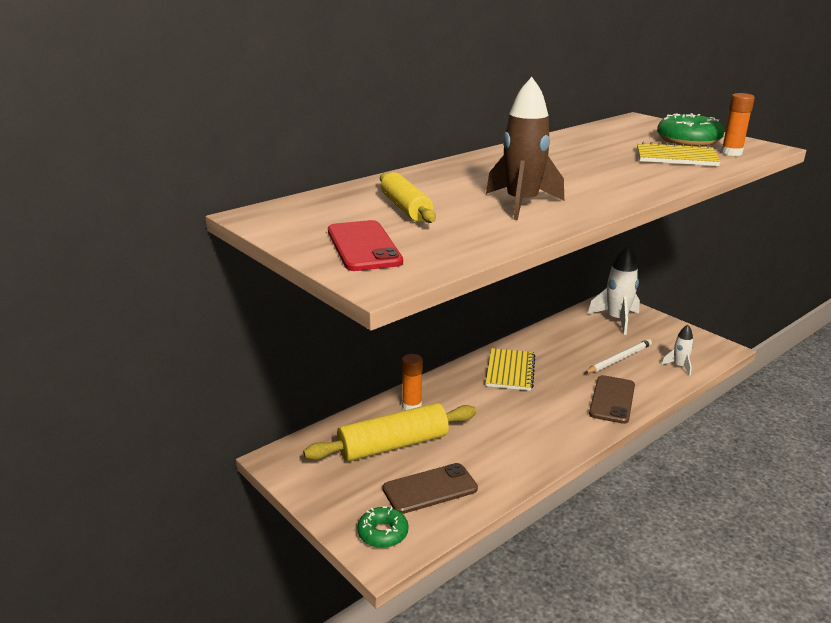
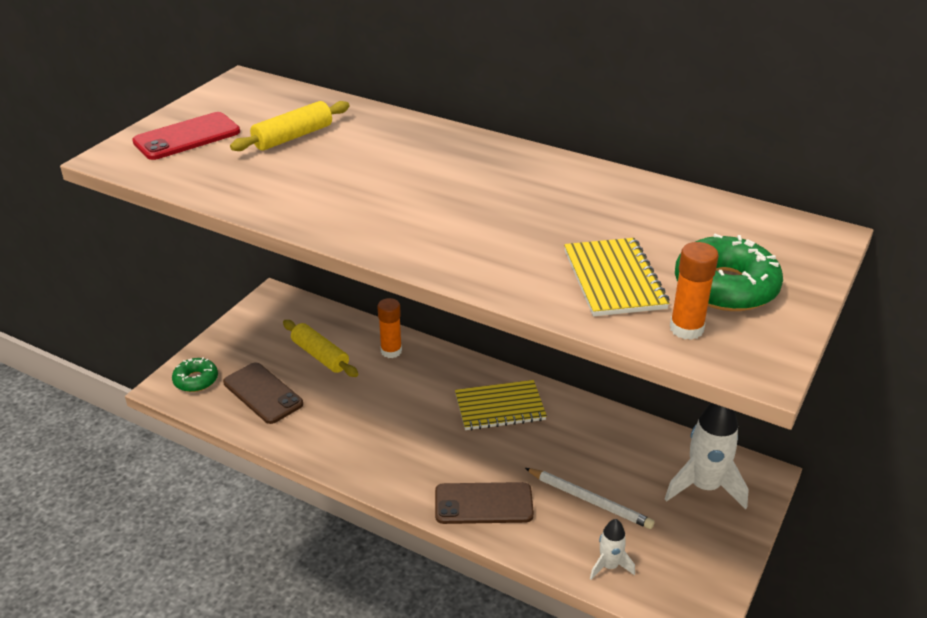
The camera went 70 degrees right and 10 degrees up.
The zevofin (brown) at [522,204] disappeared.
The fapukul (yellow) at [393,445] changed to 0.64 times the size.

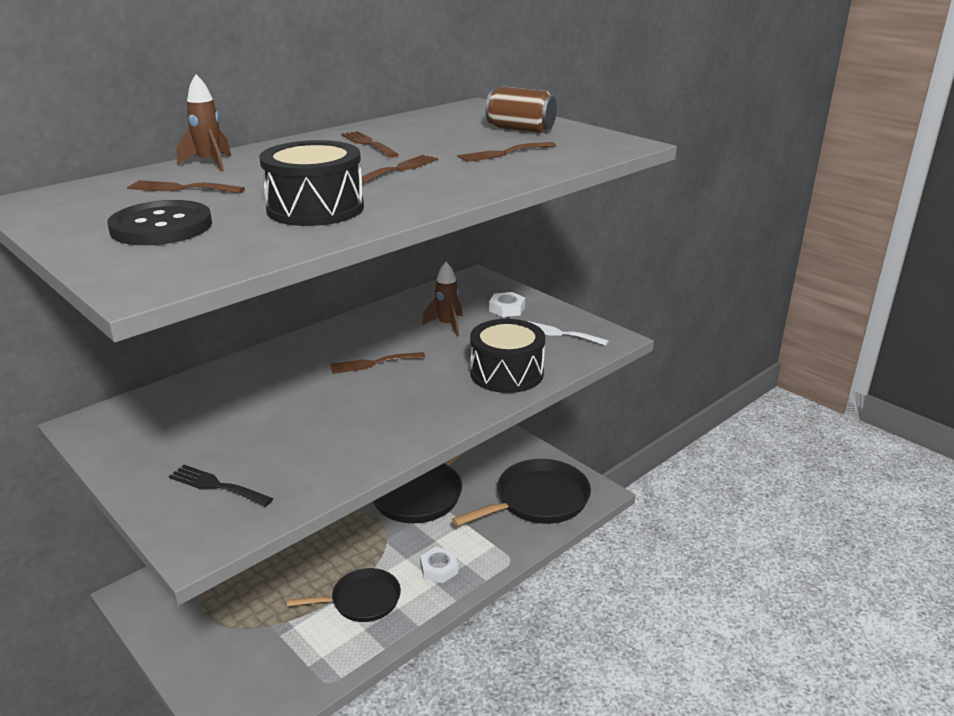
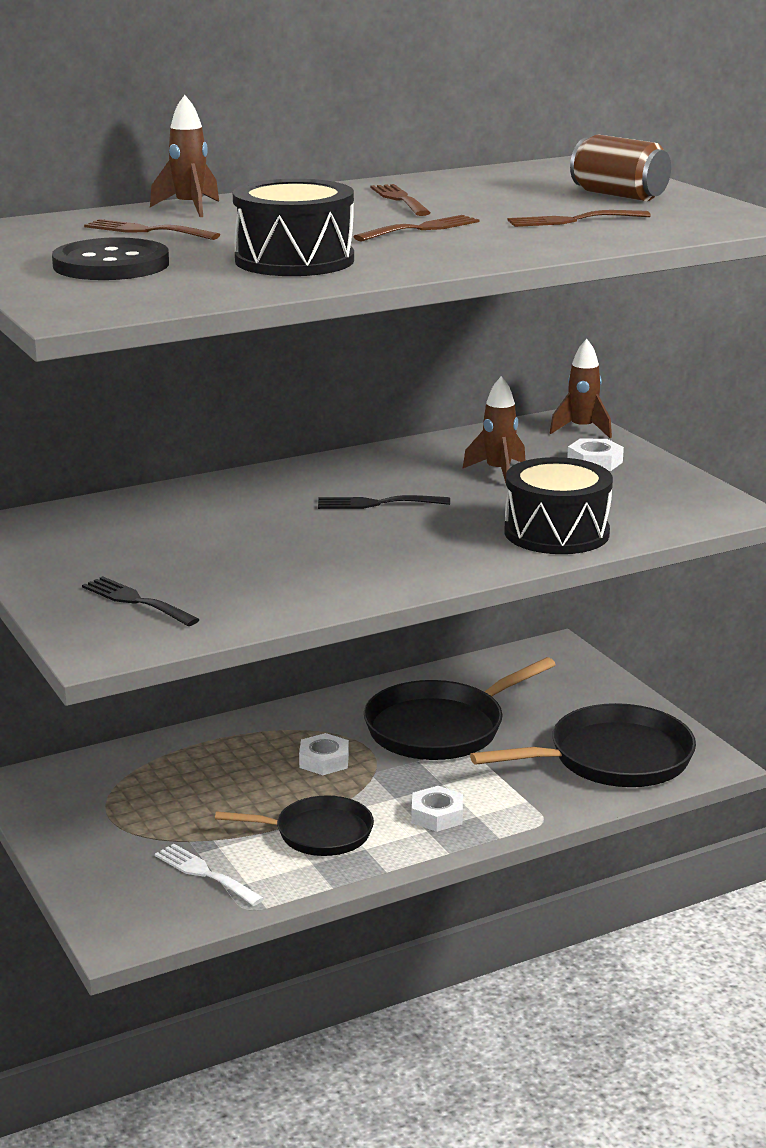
The camera went 15 degrees right and 5 degrees down.
The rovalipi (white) at [324,760] appeared.
The zevofin (brown) at [582,430] appeared.
The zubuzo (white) moved from [560,333] to [205,873].
The zubuzo (brown) at [373,363] became the zubuzo (black) at [376,503].

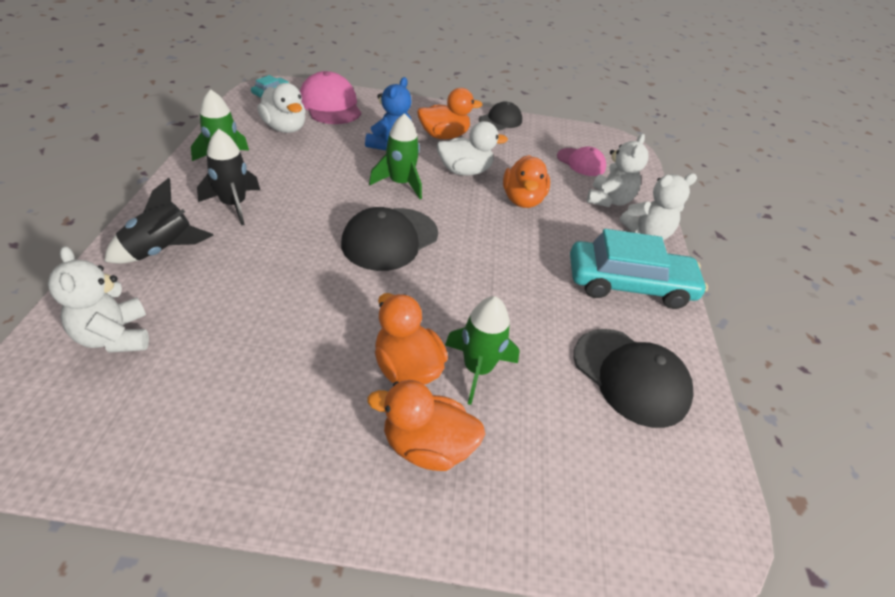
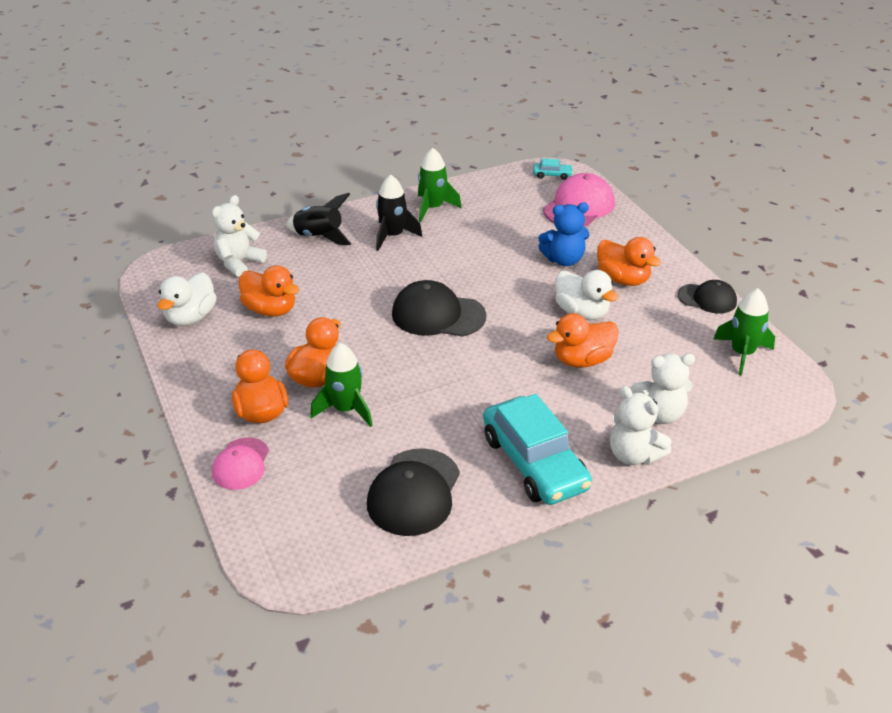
The camera went 65 degrees right and 5 degrees down.
The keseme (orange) at [270,310] appeared.
The keseme (white) moved from [285,128] to [191,317].
The zevofin (green) moved from [400,183] to [742,354].
The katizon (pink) moved from [581,162] to [241,464].

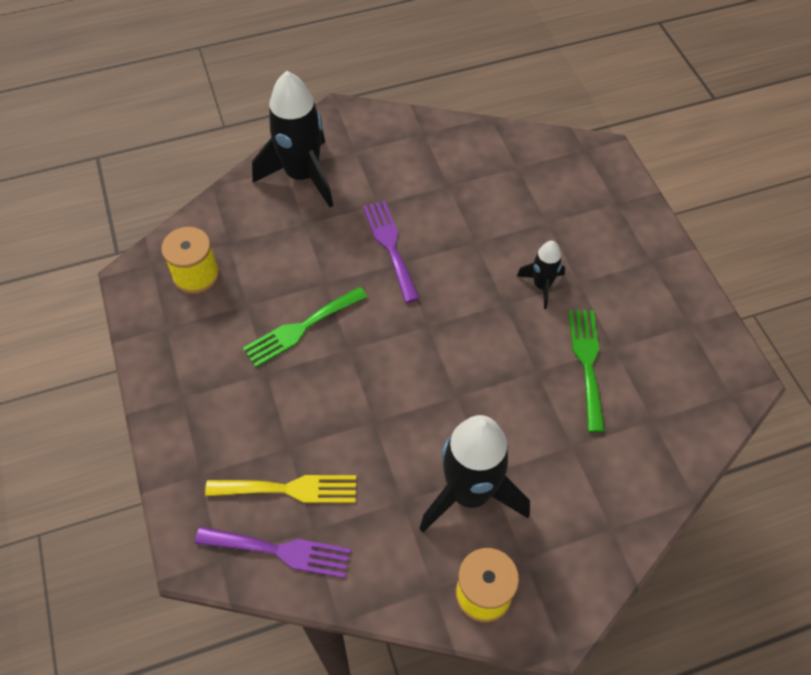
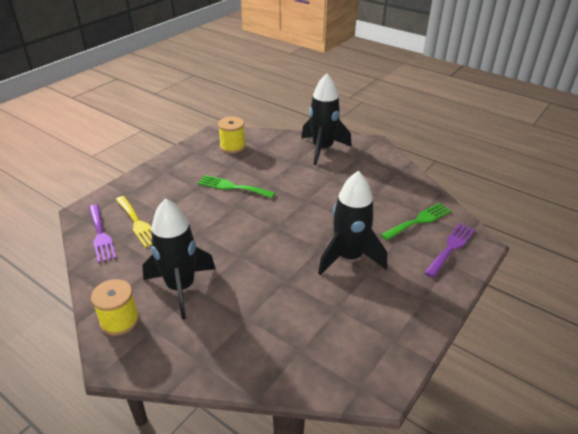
The camera went 55 degrees right and 20 degrees down.
The zubuzo (purple) moved from [390,246] to [451,247].
The zubuzo (green) moved from [587,363] to [419,221].
The zevofin (black) at [542,285] changed to 1.99 times the size.

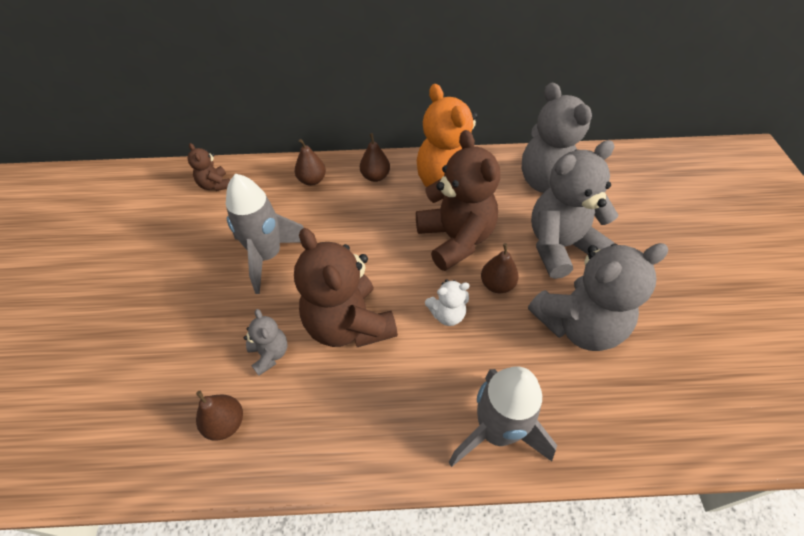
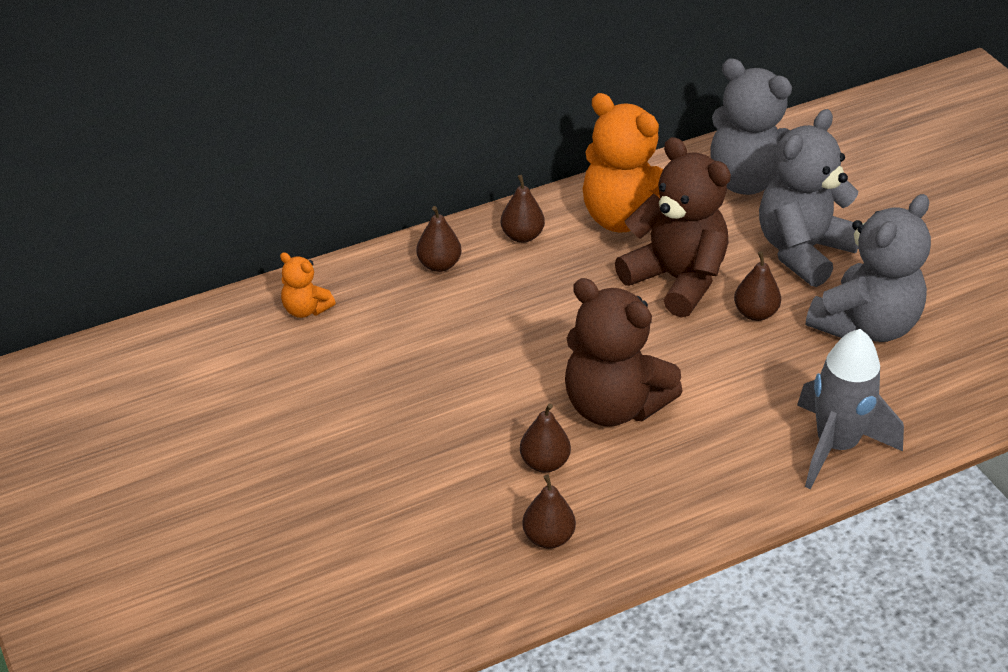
The camera went 25 degrees left and 10 degrees down.
The zevofin (grey) at [268,256] disappeared.
The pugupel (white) at [447,314] disappeared.
The pugupel (grey) at [270,354] was replaced by the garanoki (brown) at [544,463].
The pugupel (brown) at [215,185] became the pugupel (orange) at [305,309].

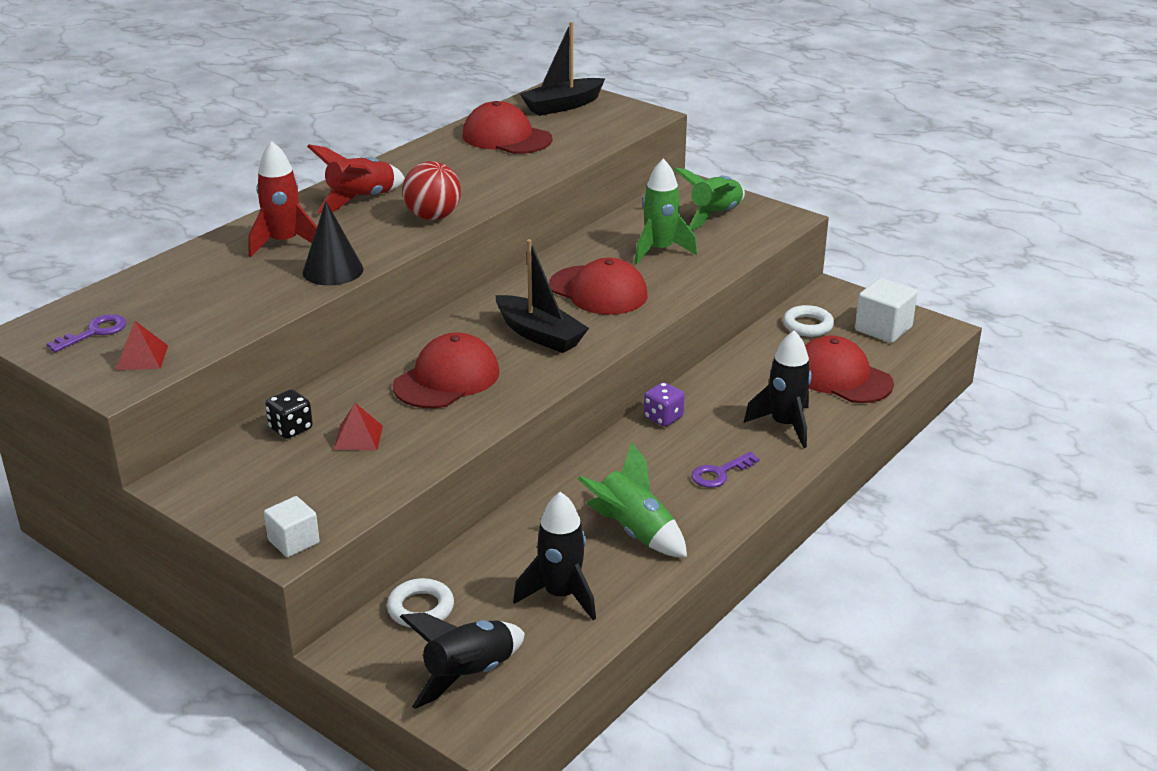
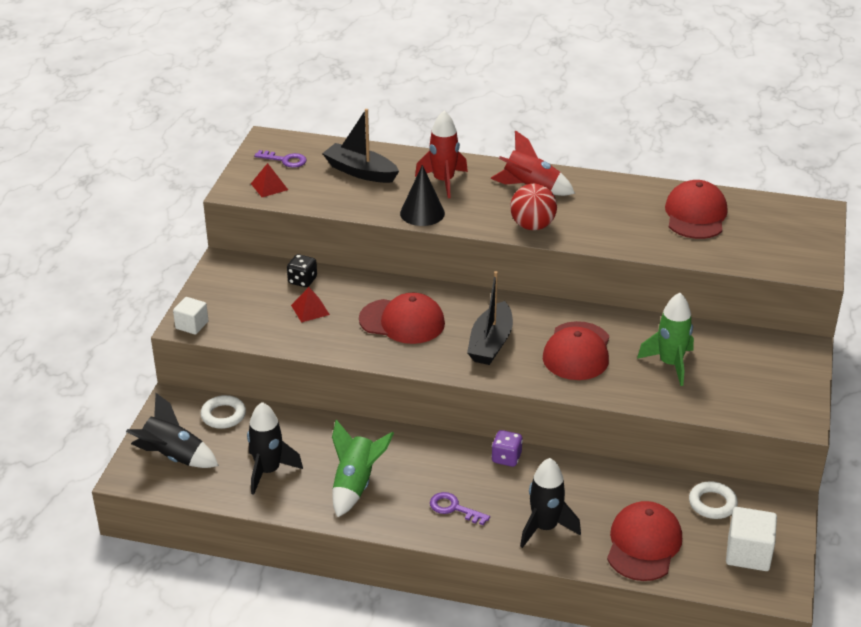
The camera went 65 degrees right and 5 degrees up.
The zevofin (green) at [715,215] disappeared.
The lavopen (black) moved from [563,106] to [361,172].

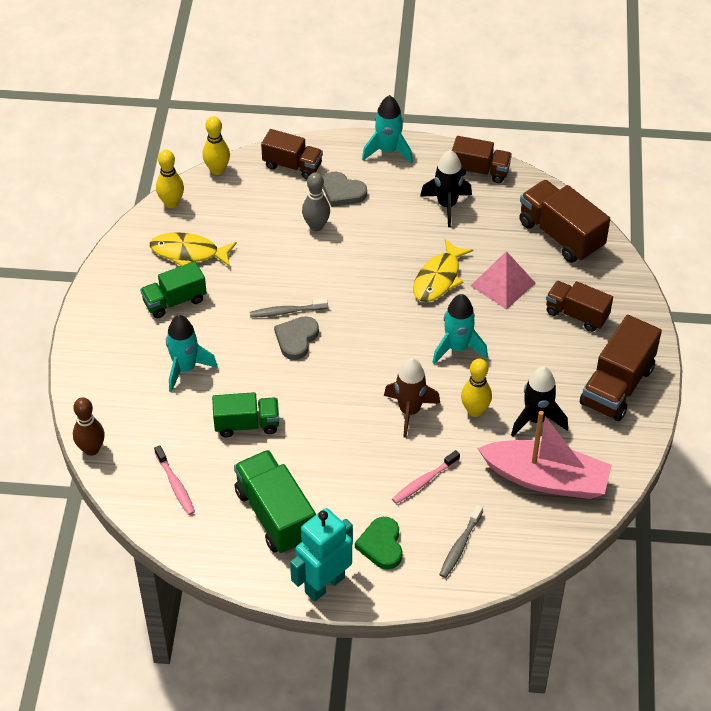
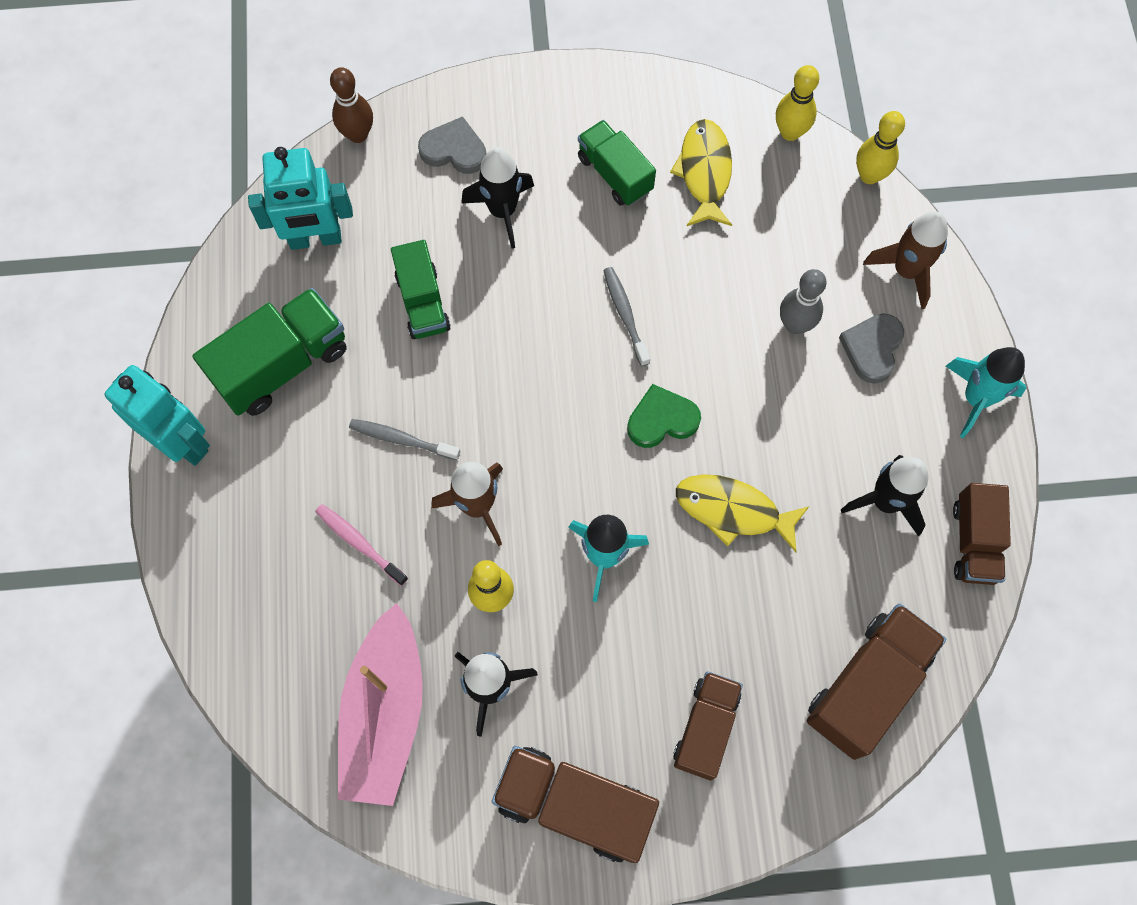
The camera went 80 degrees right and 20 degrees up.
The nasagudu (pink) at [503,284] disappeared.
The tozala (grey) moved from [296,339] to [454,150].
The tozala (green) moved from [381,545] to [662,420].
The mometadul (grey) moved from [460,546] to [402,439].
The mometadul (pink) at [175,485] was replaced by the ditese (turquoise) at [315,239].
The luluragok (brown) at [292,165] was replaced by the zevofin (brown) at [906,271].
The zevofin (turquoise) at [185,368] became the zevofin (black) at [502,211].

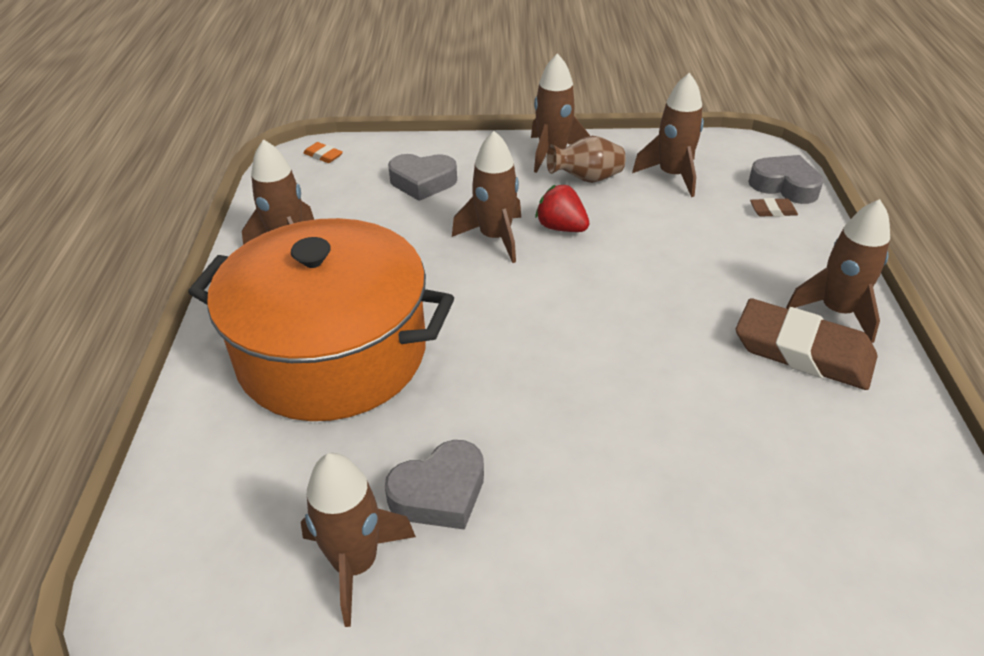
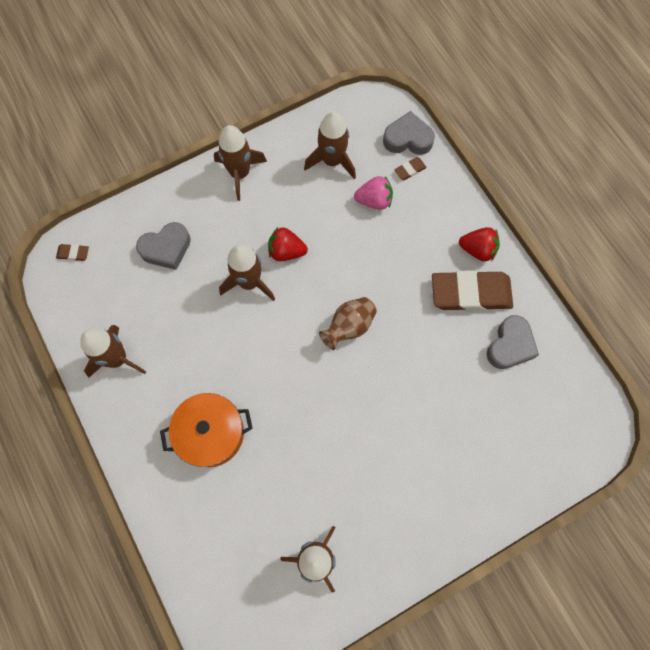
The camera went 30 degrees left and 30 degrees up.
The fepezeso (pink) at [374,200] appeared.
The tozala (grey) moved from [440,493] to [510,345].
The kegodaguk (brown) moved from [586,179] to [349,327].
The zevofin (brown) at [837,311] was replaced by the fepezeso (red) at [477,250].
The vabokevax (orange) at [323,155] became the vabokevax (brown) at [73,253].
The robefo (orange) at [332,353] changed to 0.54 times the size.

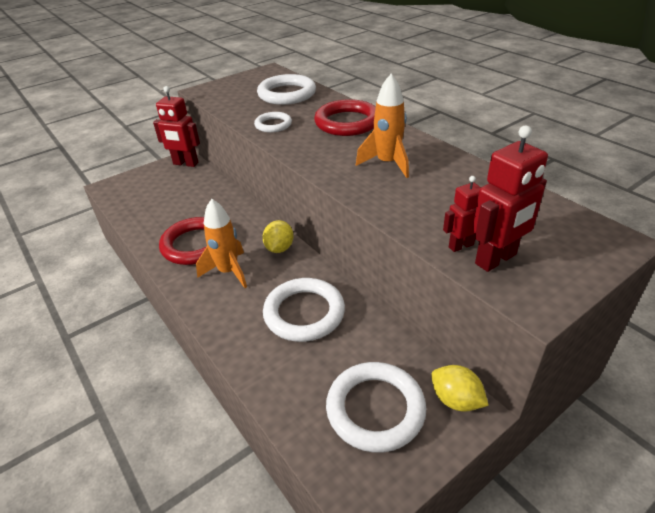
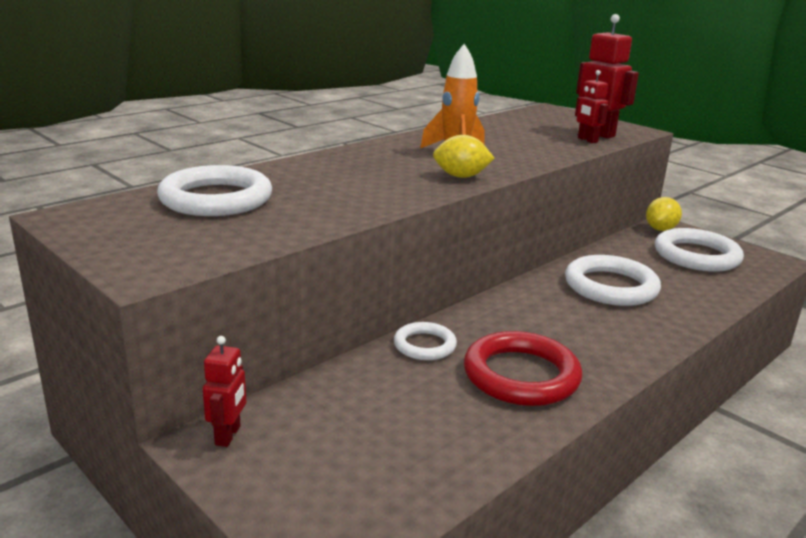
The camera went 100 degrees left and 15 degrees down.
The zevofin (orange) at [228,272] disappeared.
The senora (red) at [347,122] disappeared.
The senora (white) moved from [273,125] to [424,345].
The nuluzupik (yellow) moved from [279,248] to [461,176].
The ditese (red) at [185,163] changed to 0.59 times the size.

